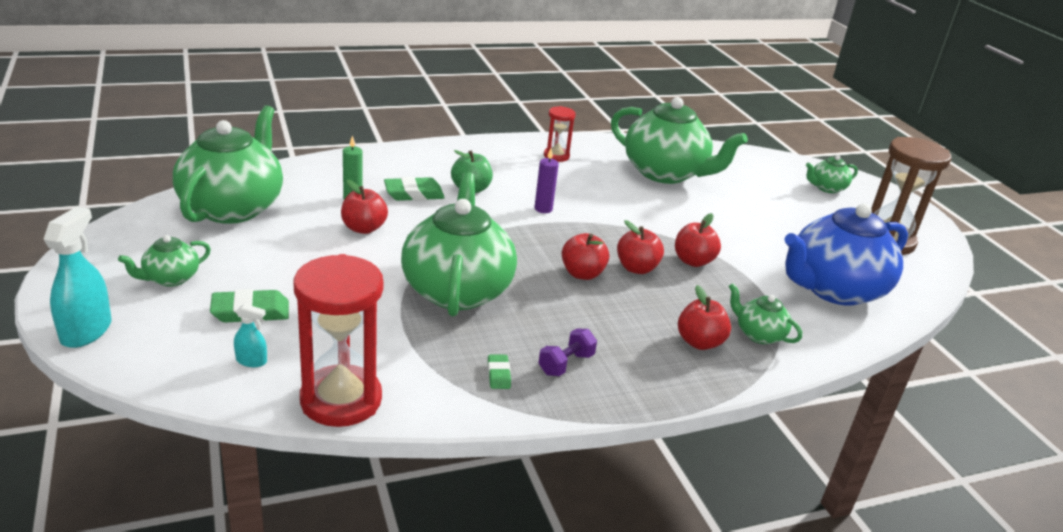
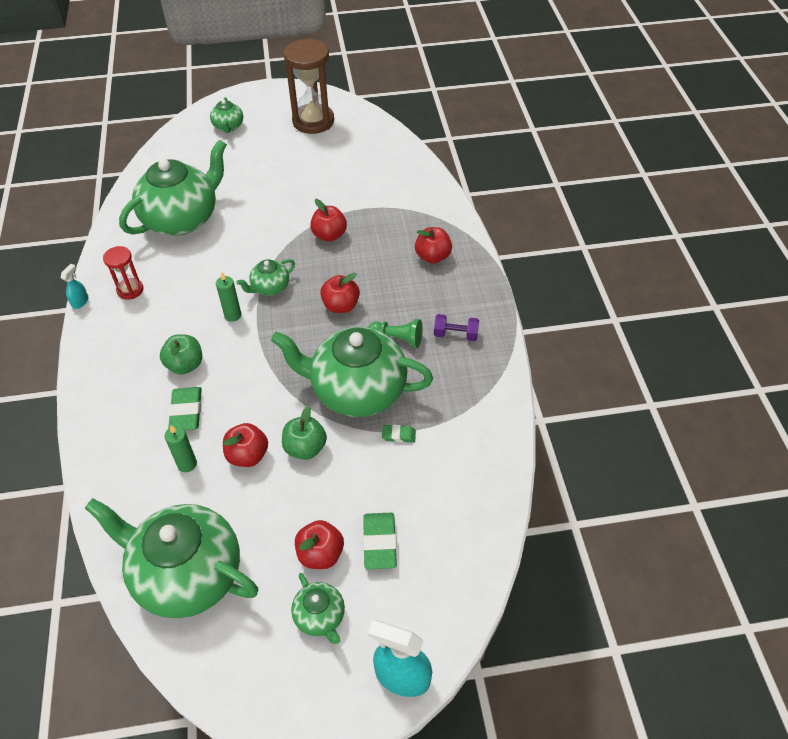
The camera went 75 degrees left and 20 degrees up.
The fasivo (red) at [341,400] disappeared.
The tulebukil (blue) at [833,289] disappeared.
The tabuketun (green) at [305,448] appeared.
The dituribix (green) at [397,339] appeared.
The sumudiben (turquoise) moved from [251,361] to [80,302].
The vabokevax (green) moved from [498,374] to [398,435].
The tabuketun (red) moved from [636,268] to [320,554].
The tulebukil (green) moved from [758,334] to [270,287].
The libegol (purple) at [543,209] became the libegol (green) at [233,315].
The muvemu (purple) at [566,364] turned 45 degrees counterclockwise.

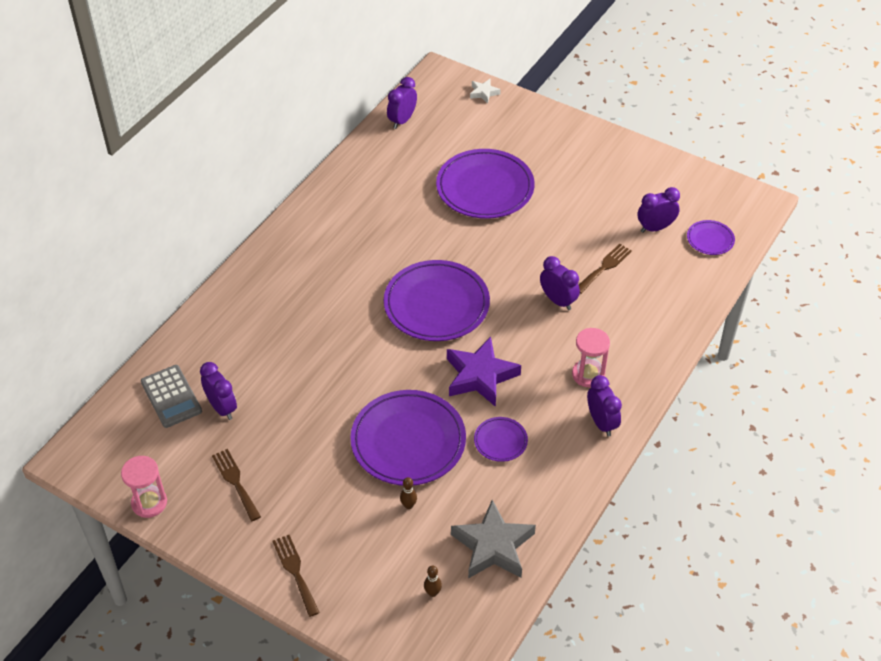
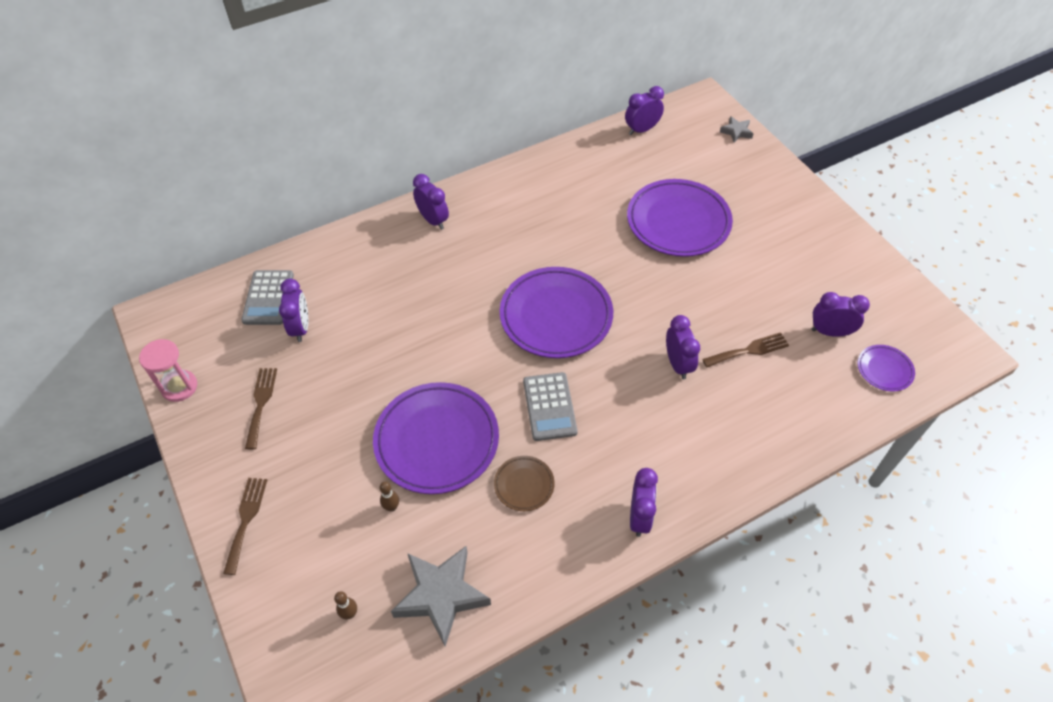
The camera went 30 degrees right and 5 degrees up.
The fasivo (pink) at [588,374] disappeared.
The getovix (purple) at [433,220] appeared.
The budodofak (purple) at [480,376] was replaced by the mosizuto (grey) at [549,407].
The budodofak (white) at [484,93] became the budodofak (grey) at [736,132].
The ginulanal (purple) at [500,441] became the ginulanal (brown) at [524,485].

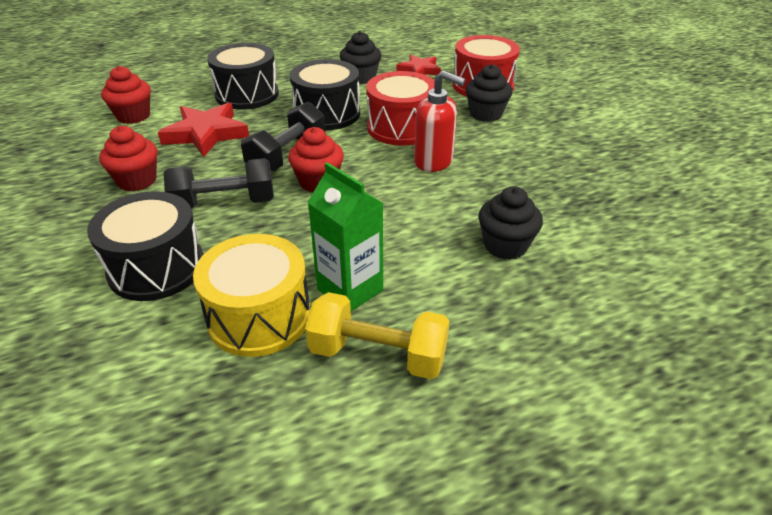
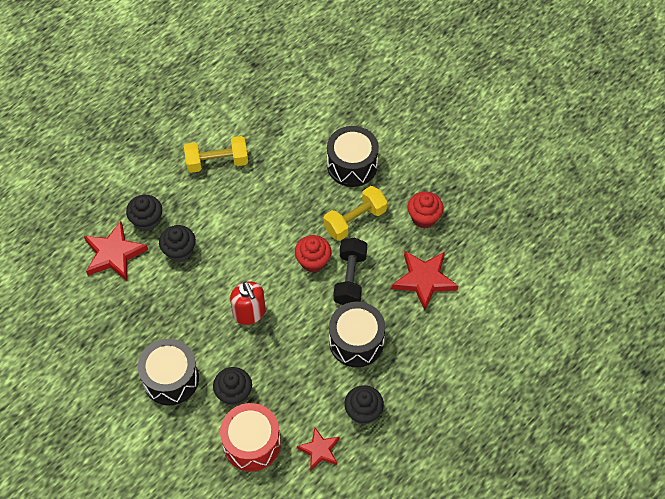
The camera went 155 degrees right and 20 degrees up.
The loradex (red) at [133,116] disappeared.
The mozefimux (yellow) at [259,317] disappeared.
The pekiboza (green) at [350,290] disappeared.
The mozefimux (red) at [401,127] disappeared.
The budodofak (red) at [114,254] appeared.
The loradex (black) at [147,221] appeared.
The mozefimux (black) moved from [247,94] to [171,379].
The muvemu (black) at [225,203] became the muvemu (yellow) at [355,220].
The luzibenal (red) at [434,161] turned 120 degrees counterclockwise.

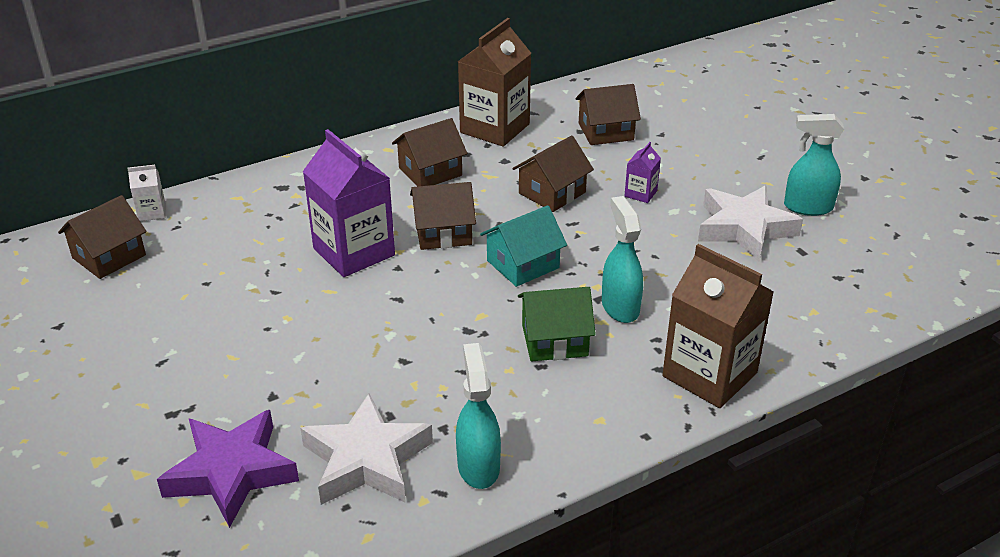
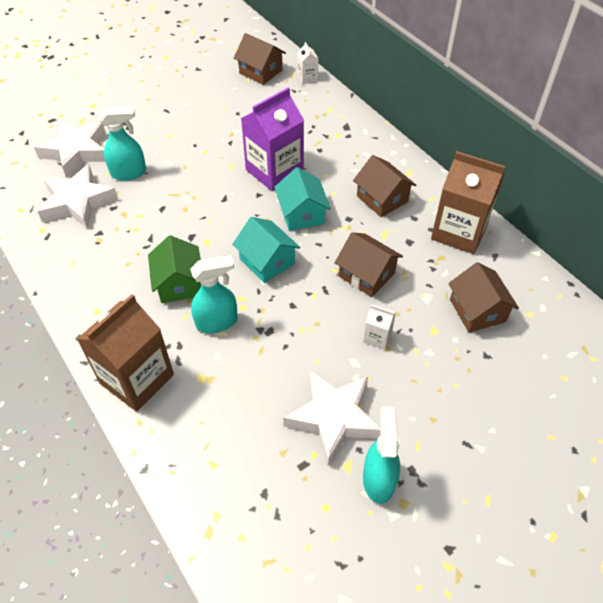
The camera went 85 degrees right and 15 degrees up.
The sumudiben (turquoise) moved from [478,466] to [129,173].
The budodofak (purple) at [231,473] became the budodofak (white) at [76,152].
The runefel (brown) at [443,233] became the runefel (turquoise) at [302,214].
The pekiboza (purple) at [640,193] became the pekiboza (white) at [377,337].

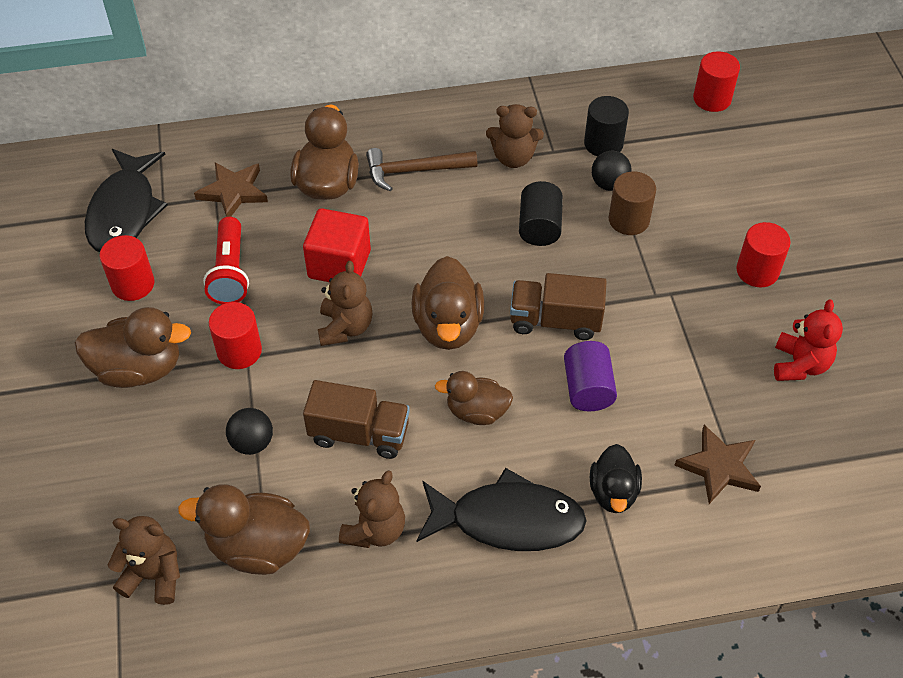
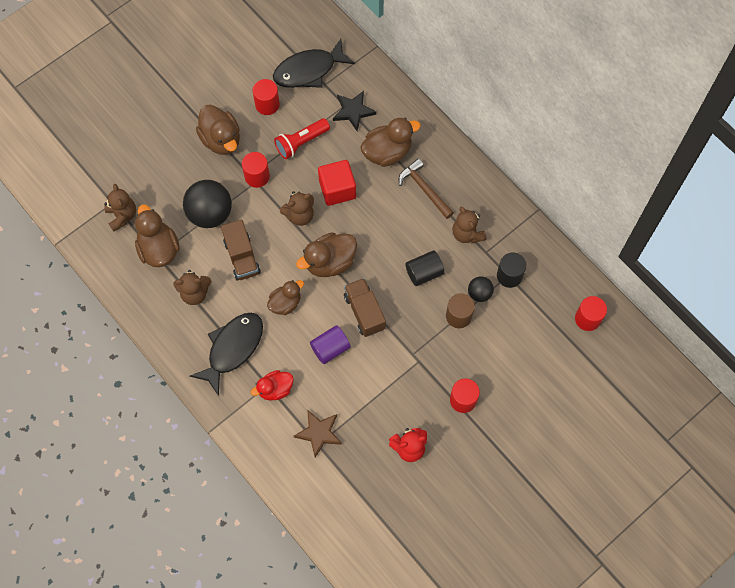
The camera went 60 degrees right and 15 degrees up.
The budodofak (brown) at [233,192] became the budodofak (black) at [353,111].
The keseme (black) at [613,492] became the keseme (red) at [275,389].
The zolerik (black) at [508,520] turned 120 degrees counterclockwise.
The keseme (brown) at [476,411] turned 75 degrees clockwise.
The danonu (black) at [252,442] changed to 1.92 times the size.

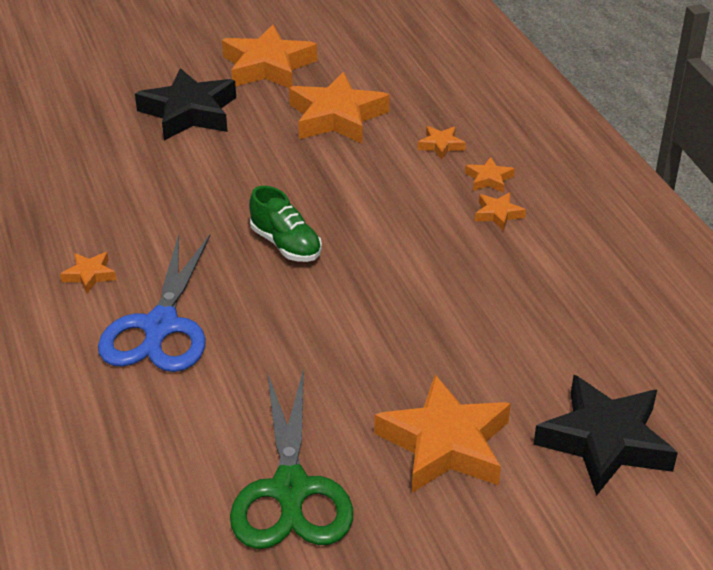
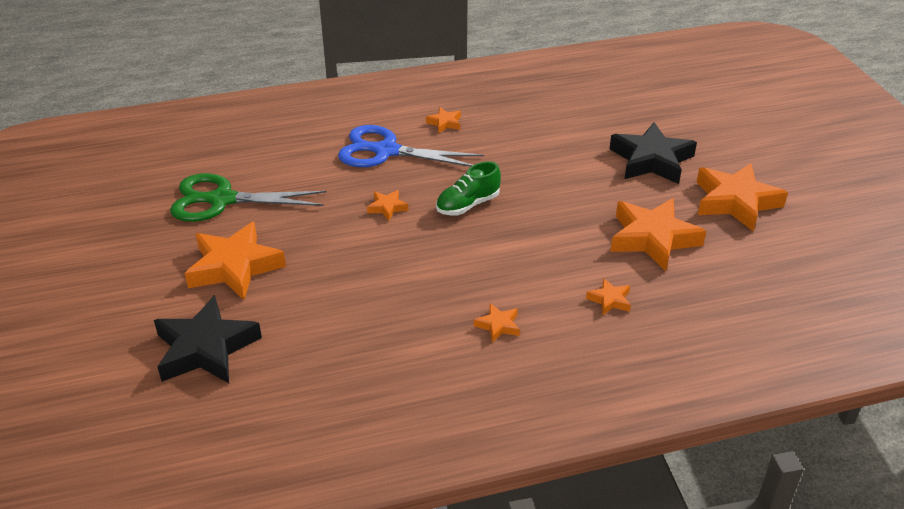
The camera went 95 degrees right and 0 degrees up.
The budodofak (orange) moved from [489,179] to [387,207].

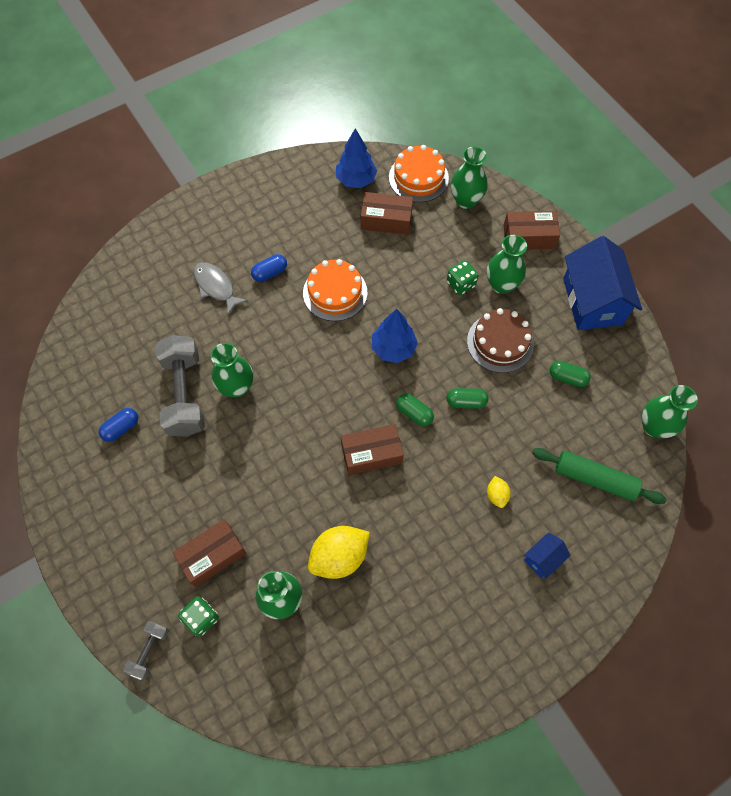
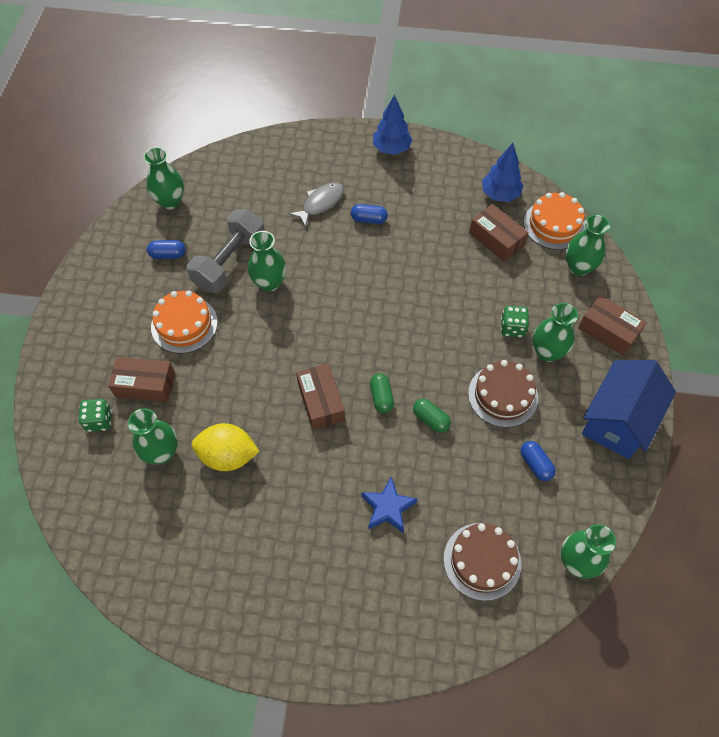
The camera went 40 degrees right and 5 degrees down.
The muvemu (grey) at [149,651] disappeared.
The runefel (blue) at [543,558] disappeared.
The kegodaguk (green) at [170,201] appeared.
The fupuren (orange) moved from [335,292] to [184,324].
The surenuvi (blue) moved from [393,348] to [391,148].
The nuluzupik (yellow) at [496,495] was replaced by the budodofak (blue) at [388,508].
The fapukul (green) at [594,479] was replaced by the fupuren (brown) at [482,561].
The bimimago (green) at [567,377] became the bimimago (blue) at [535,464].
The zolerik (grey) at [216,287] turned 45 degrees clockwise.
The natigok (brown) at [371,453] turned 45 degrees clockwise.

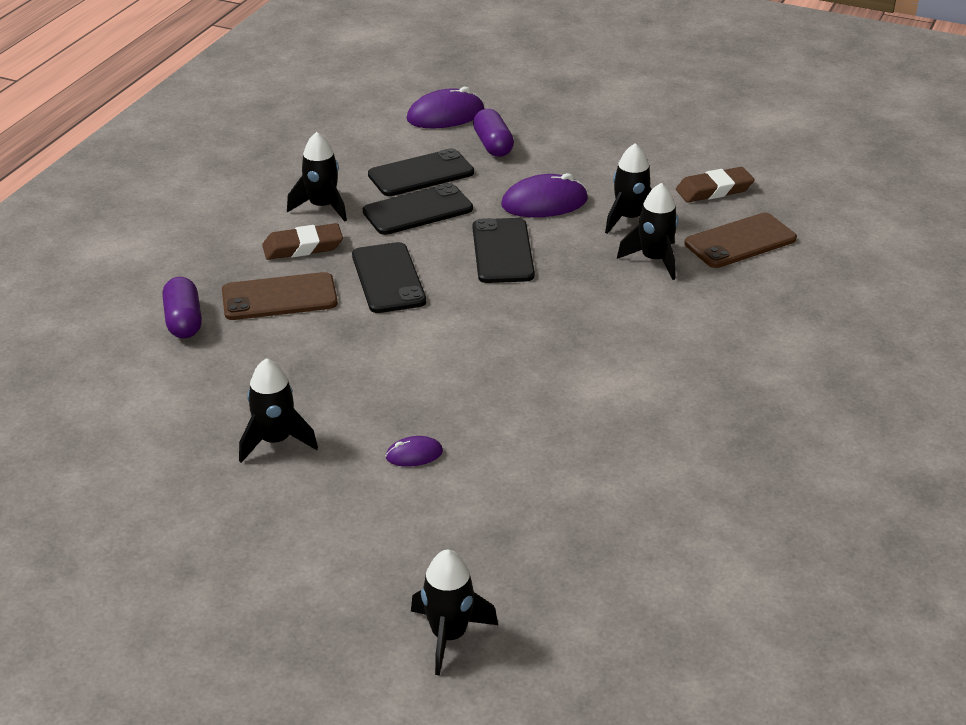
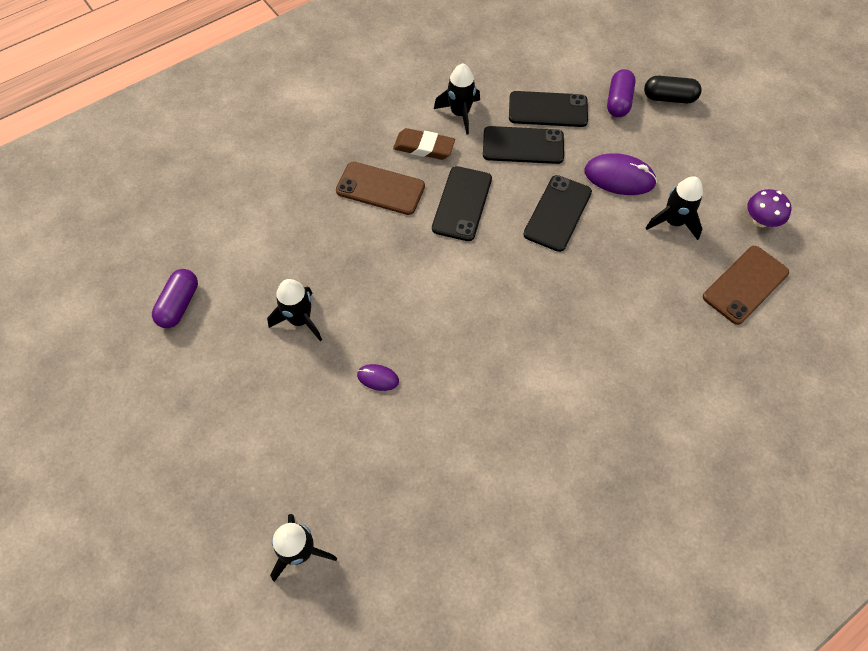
The camera went 30 degrees right and 25 degrees up.
The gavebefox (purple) at [445,115] disappeared.
The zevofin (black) at [654,260] disappeared.
The bimimago (black) at [669,98] appeared.
The bimimago (purple) moved from [184,321] to [179,304].
The vabokevax (brown) at [714,190] was replaced by the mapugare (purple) at [760,221].
The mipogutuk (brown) at [740,241] turned 45 degrees counterclockwise.

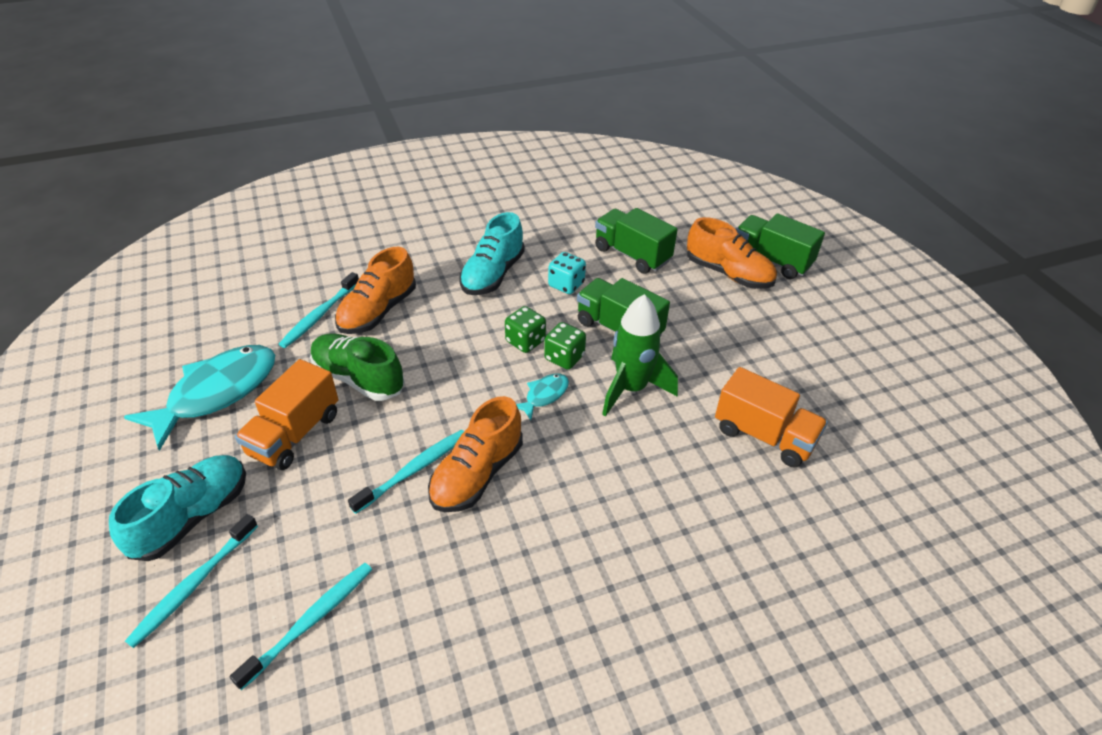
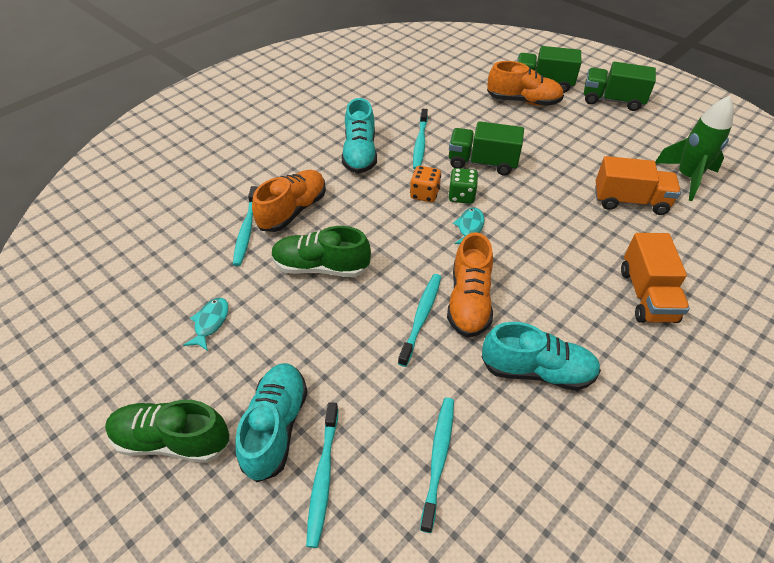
The camera went 25 degrees left and 5 degrees up.
The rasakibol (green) at [172,440] appeared.
The rasakibol (turquoise) at [537,371] appeared.
The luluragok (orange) moved from [295,434] to [647,295].
The luluragok (green) moved from [632,255] to [612,100].
The zevofin (green) moved from [631,389] to [687,178].
The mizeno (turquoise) at [566,285] was replaced by the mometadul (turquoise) at [420,144].
The mizeno (green) at [525,341] became the mizeno (orange) at [424,194].
The rasakibol (orange) at [378,311] turned 150 degrees counterclockwise.
The zolerik (turquoise) at [217,393] changed to 0.46 times the size.

